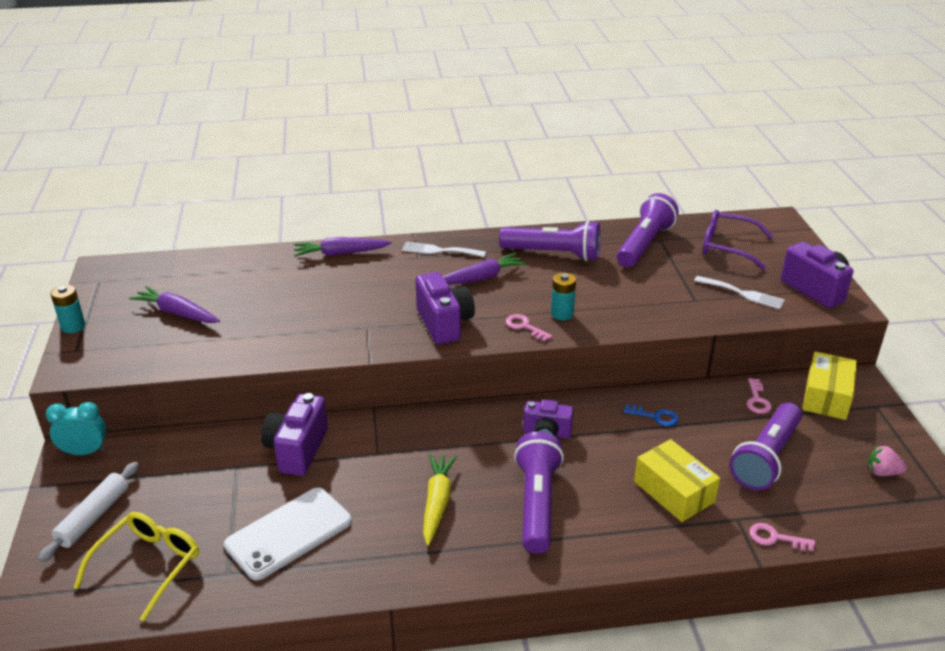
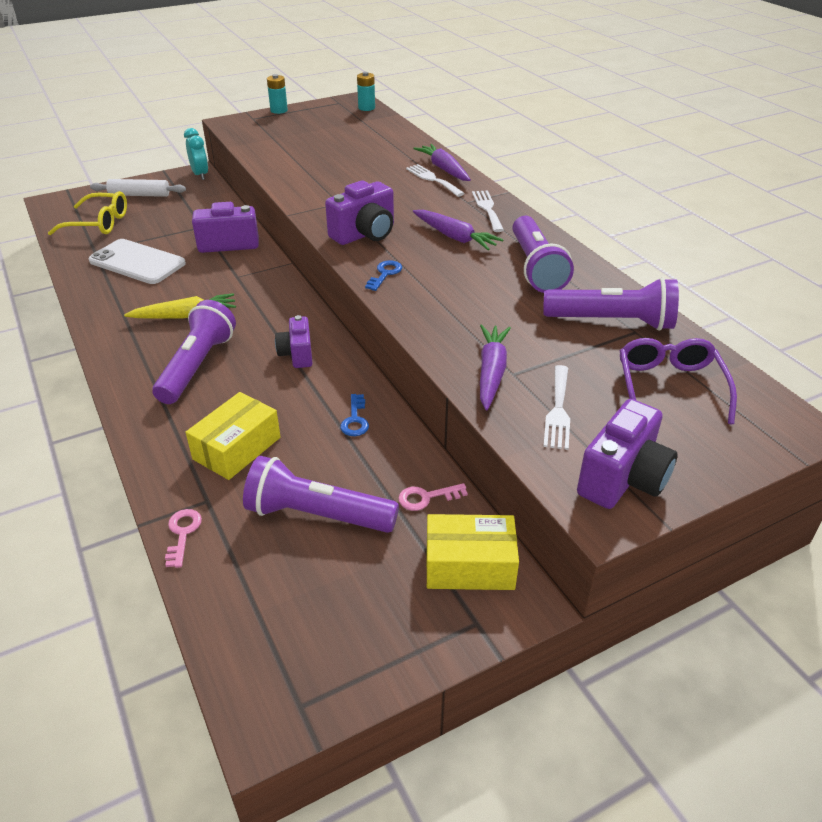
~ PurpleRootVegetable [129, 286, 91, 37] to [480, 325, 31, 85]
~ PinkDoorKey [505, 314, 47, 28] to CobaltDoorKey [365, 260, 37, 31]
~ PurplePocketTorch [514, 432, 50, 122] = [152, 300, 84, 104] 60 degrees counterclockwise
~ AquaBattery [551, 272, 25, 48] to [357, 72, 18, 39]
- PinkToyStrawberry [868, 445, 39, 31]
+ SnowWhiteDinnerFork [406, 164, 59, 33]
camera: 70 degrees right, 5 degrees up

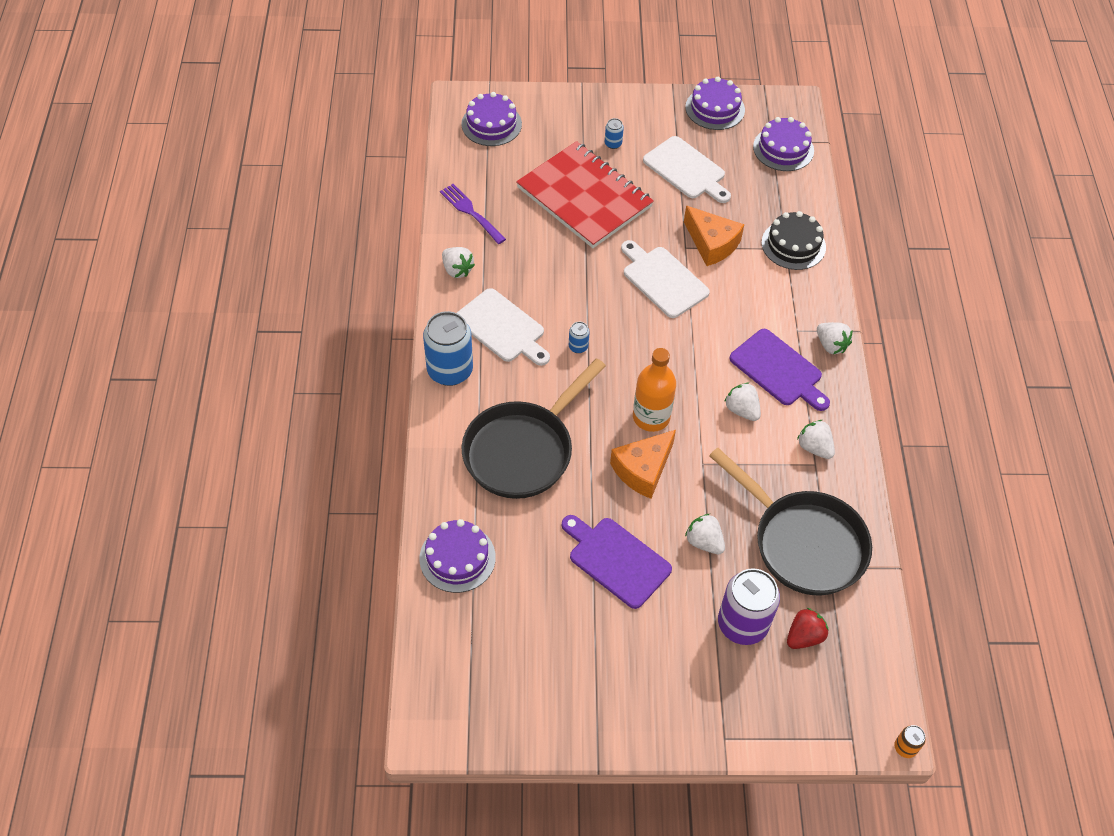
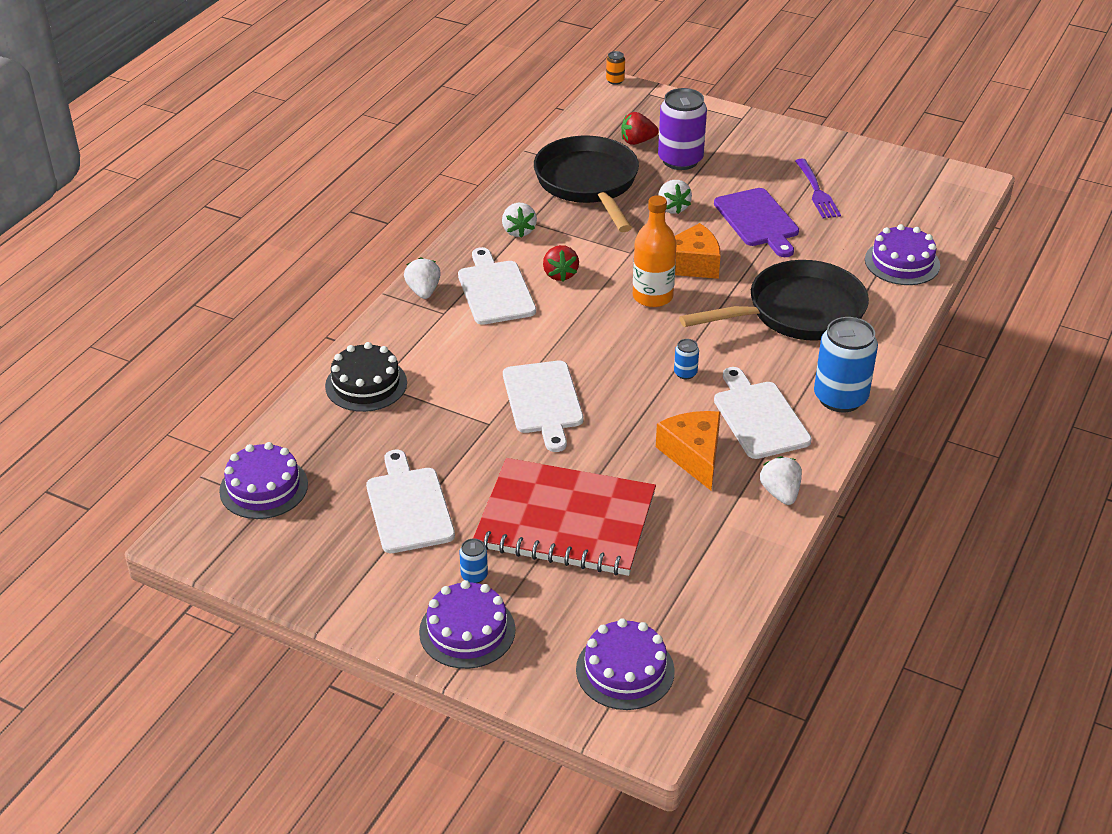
~ PurpleDinnerFork [440, 184, 66, 60] to [795, 159, 46, 60]
~ RedNotebook [516, 141, 138, 107] = [473, 458, 183, 118] 60 degrees counterclockwise
~ BrightOrangeCheeseWedge [684, 206, 60, 60] to [656, 411, 65, 79]
~ PurpleCake [685, 77, 60, 53] to [419, 580, 96, 89]
~ SnowWhiteToyStrawberry [724, 383, 37, 38] to RedToyStrawberry [543, 245, 36, 36]
~ PurpleBreadBoard [729, 329, 101, 82] to SnowWhiteBreadBoard [458, 247, 78, 78]
camera: 150 degrees left, 15 degrees down

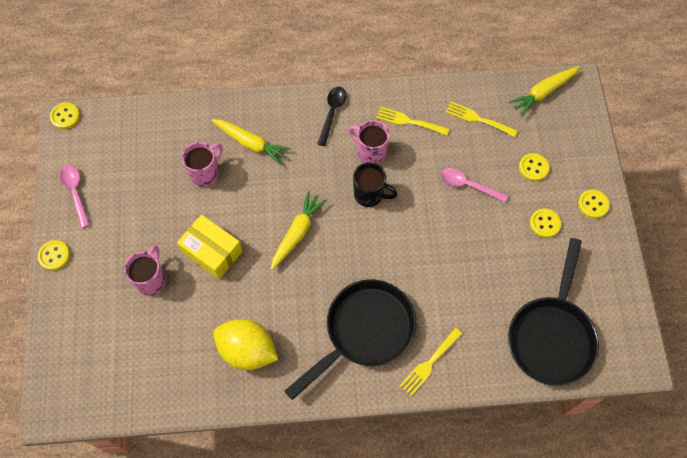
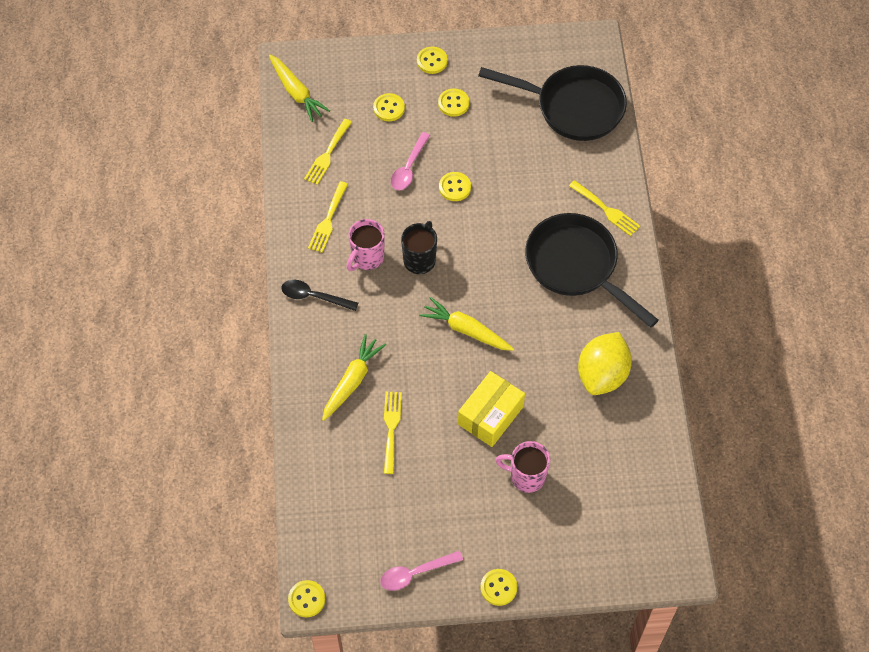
~ PinkCoffeeMug [182, 142, 41, 45] to BrightYellowDinnerFork [384, 392, 18, 82]
+ BrightYellowShirtButton [439, 172, 32, 29]
camera: 90 degrees left, 5 degrees down

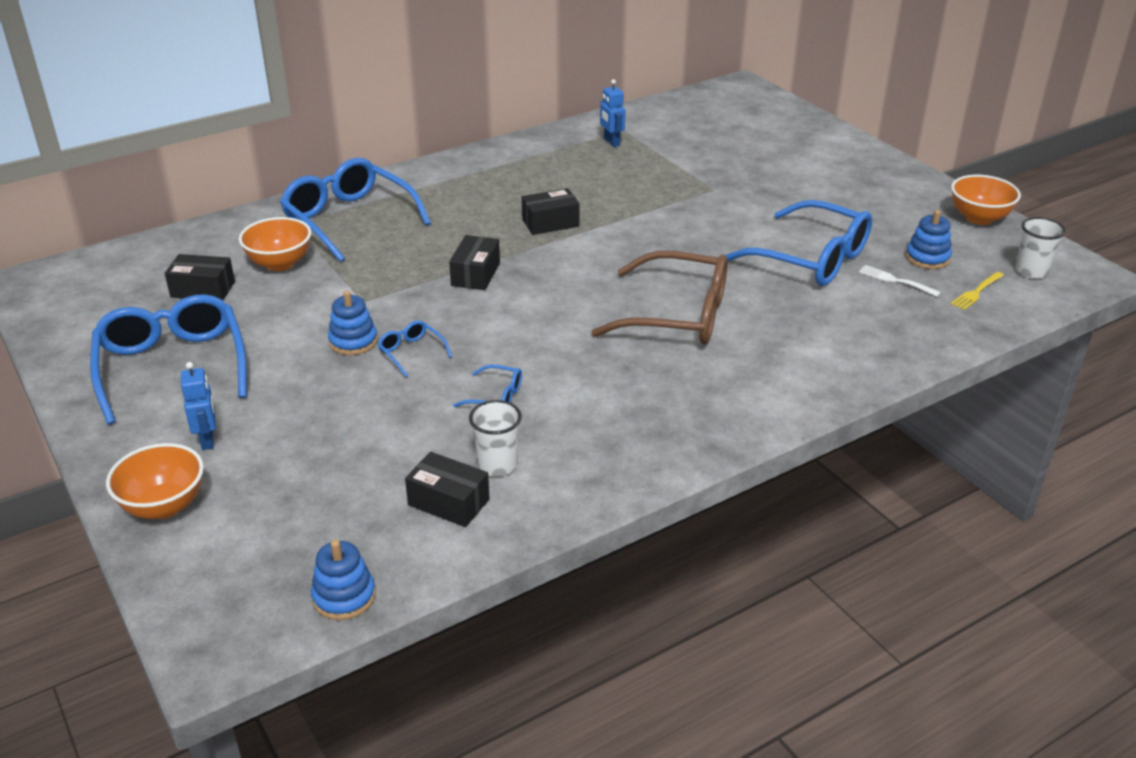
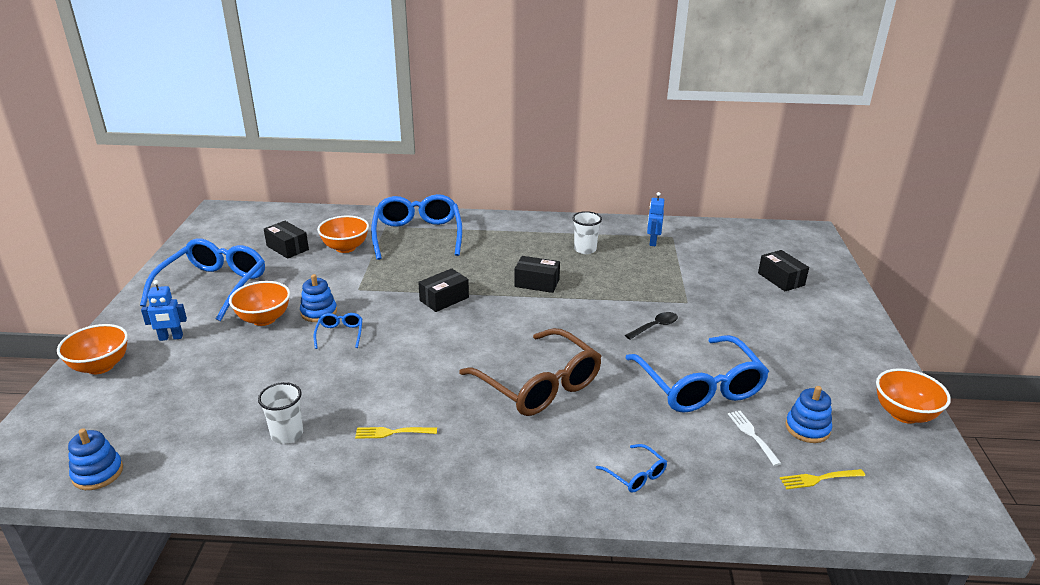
~ CobaltRobot [181, 362, 35, 88] = [141, 280, 46, 61] 60 degrees clockwise
~ JetBlackBox [405, 452, 85, 75] to [758, 250, 51, 41]
~ CobaltGlasses [453, 364, 69, 43] to [596, 444, 71, 49]
~ SnowWhiteTumbler [1015, 217, 51, 62] to [572, 211, 30, 43]
+ BrightOrangeServingBowl [229, 281, 61, 45]
+ BrightYellowDinnerFork [355, 427, 82, 12]
+ JetBlackSpoon [625, 312, 53, 27]
camera: 35 degrees right, 5 degrees down

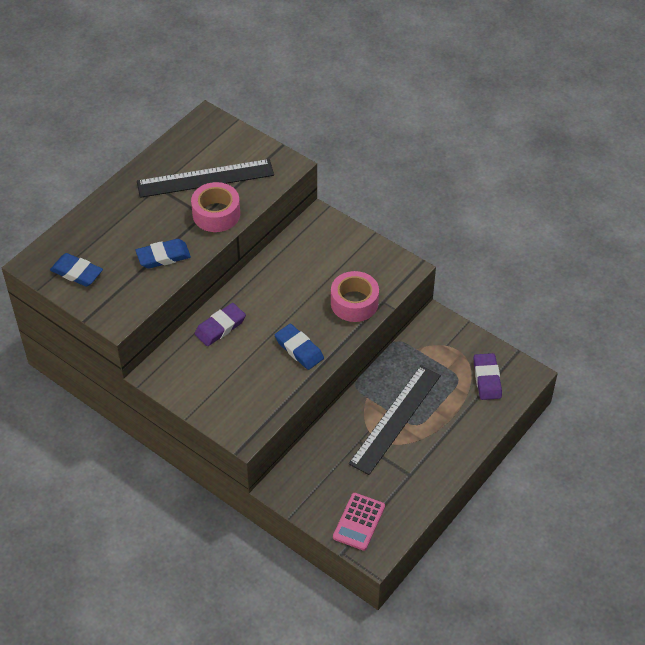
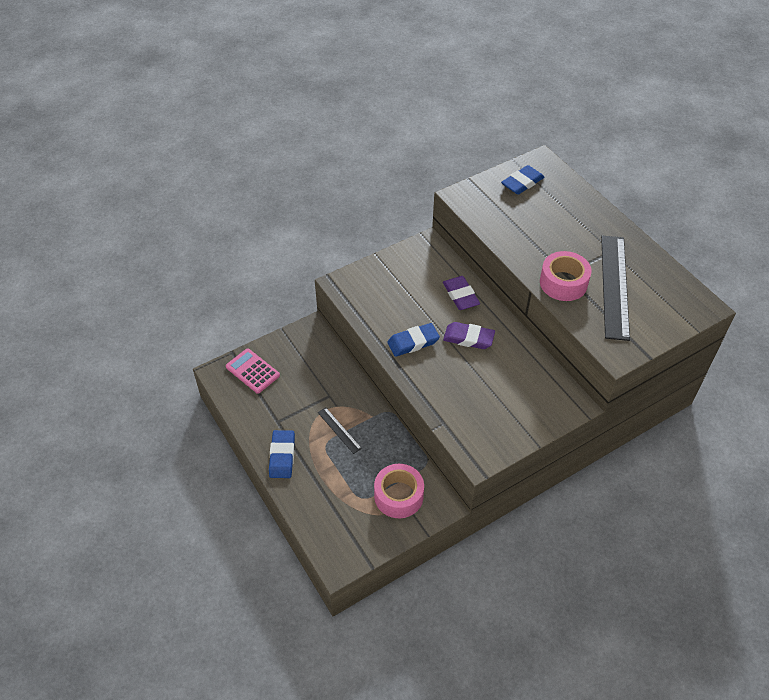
~ CobaltEraser [135, 239, 56, 30] to [269, 430, 26, 48]
~ PinkRollOfTape [331, 271, 48, 51] to [374, 464, 50, 54]
~ JetBlackMeasuringStick [349, 365, 92, 110] = [318, 408, 44, 46] x0.45
~ PurpleEraser [474, 353, 28, 47] to [443, 322, 52, 27]
camera: 110 degrees right, 0 degrees up

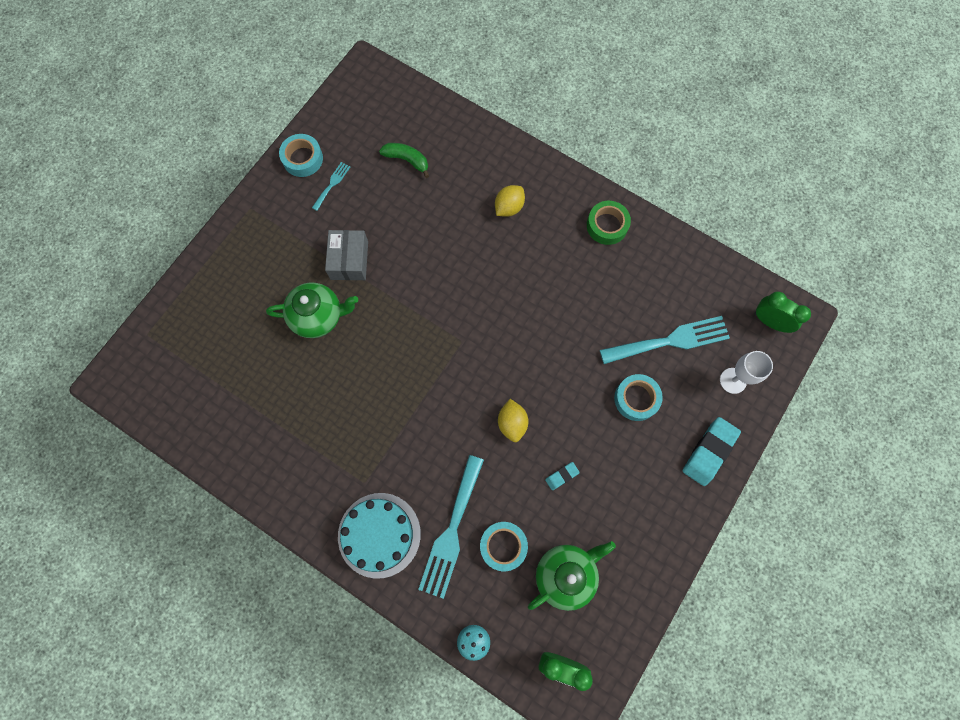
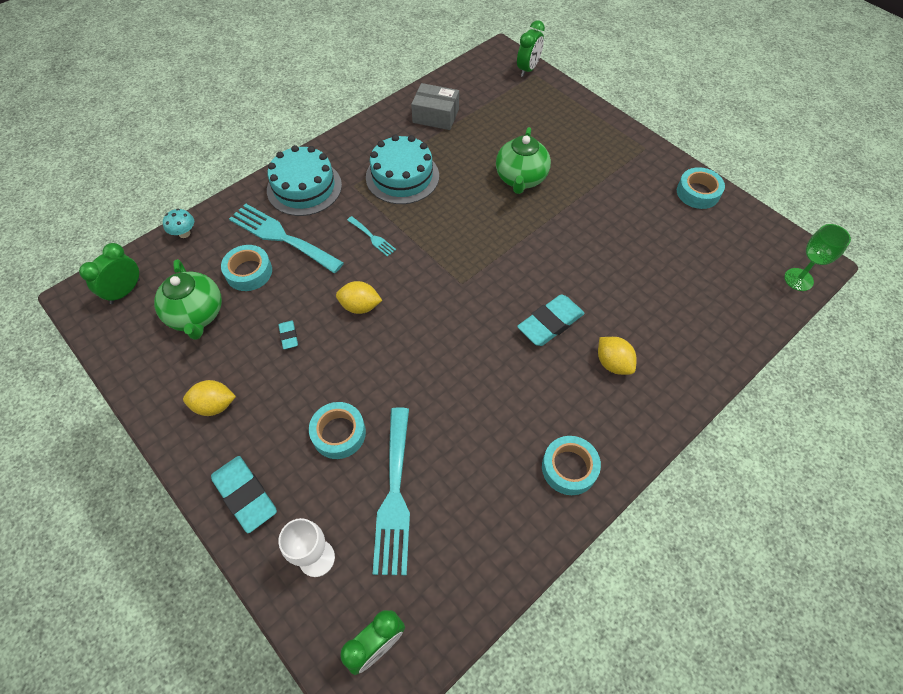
~ AquaDinnerFork [312, 162, 38, 49] to [347, 216, 49, 41]
~ GreyBox [325, 230, 43, 50] to [411, 83, 48, 47]
- EmeraldBananaFruit [379, 143, 50, 35]
~ EmeraldRollOfTape [587, 201, 44, 44] to AquaRollOfTape [542, 436, 59, 59]
+ BrightYellowCitrusFruit [183, 380, 53, 36]
+ AquaCake [366, 135, 73, 69]
+ EmeraldClock [517, 20, 28, 57]
+ AquaEraser [517, 294, 68, 52]
+ EmeraldChalice [784, 224, 67, 67]
camera: 105 degrees right, 15 degrees down

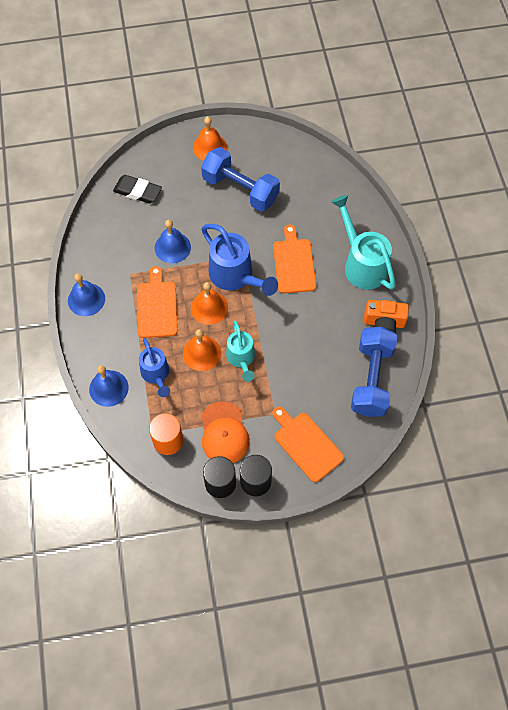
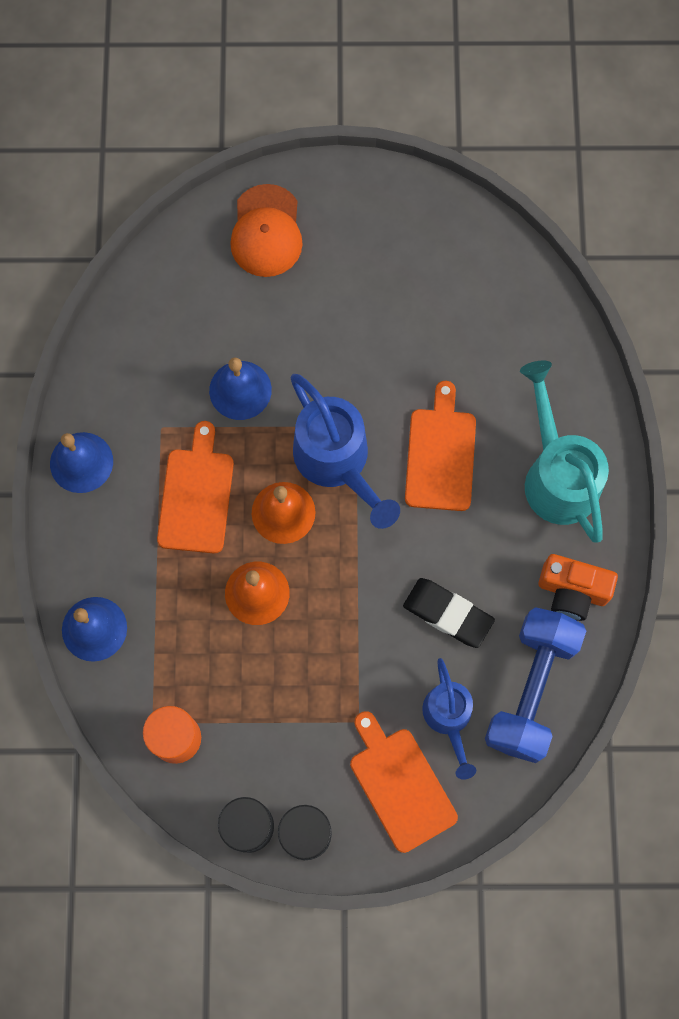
~ JetBlackEraser [113, 175, 49, 29] to [403, 578, 92, 70]
~ CobaltWateringPot [139, 338, 31, 59] to [422, 658, 54, 122]
- BrightOrangeBell [193, 116, 34, 45]
- CobaltFreeWeight [201, 147, 79, 64]
~ BrightOrangeBaseballCap [202, 401, 48, 62] to [230, 184, 73, 93]
- AquaWateringPot [226, 321, 29, 61]
camera: 10 degrees right, 10 degrees up

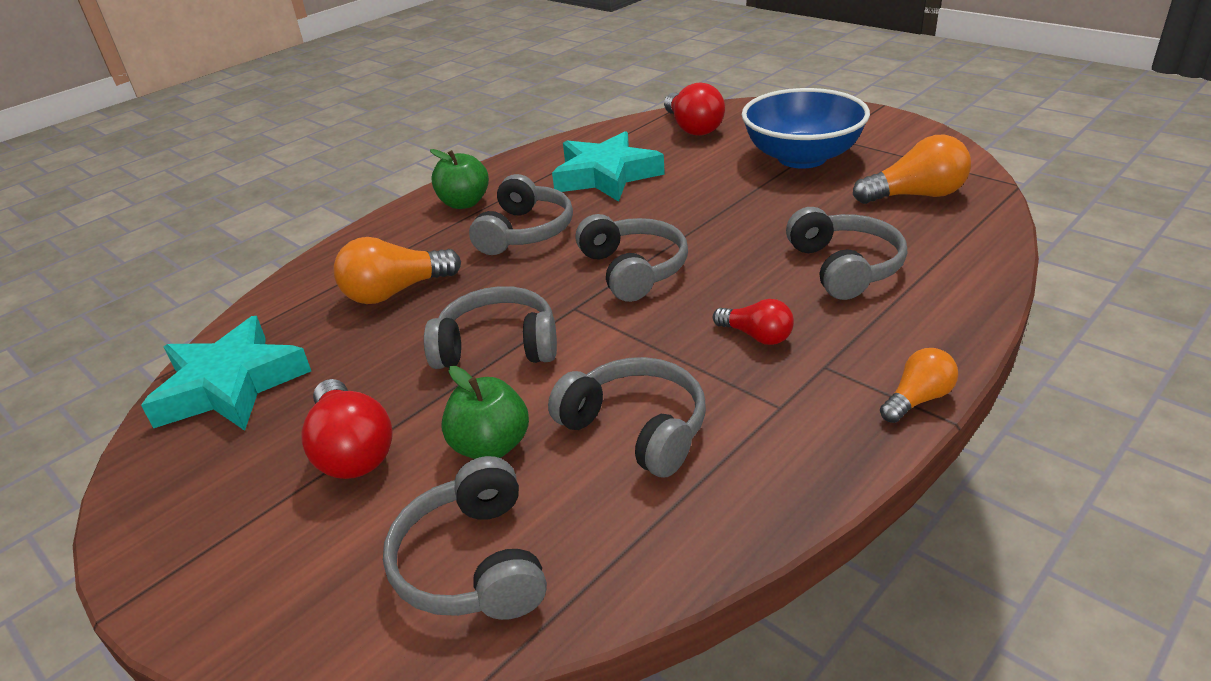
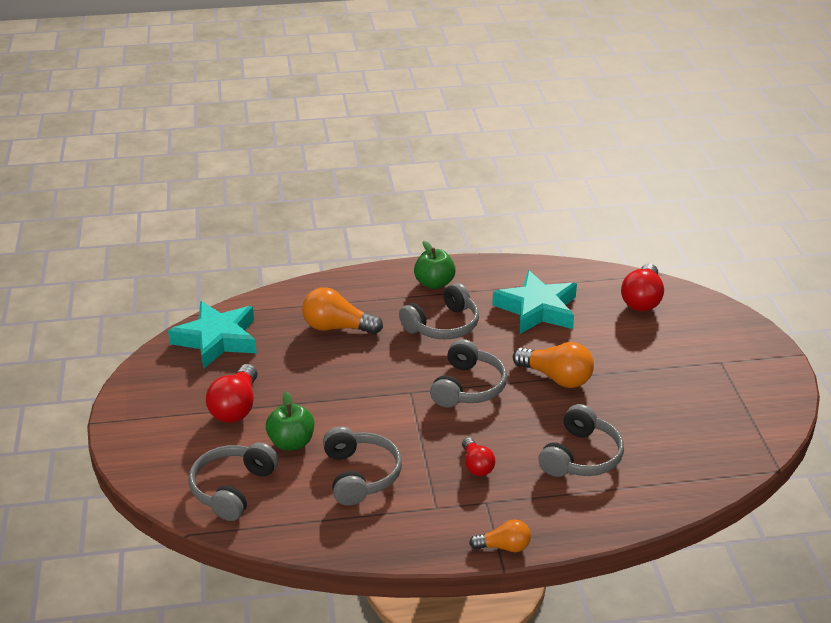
- GreyOverEarHeadphones [424, 286, 133, 83]
- CobaltServingBowl [741, 88, 129, 81]
~ BrightOrangeLightBulb [853, 135, 118, 69] to [513, 342, 81, 46]
camera: 35 degrees right, 0 degrees up

